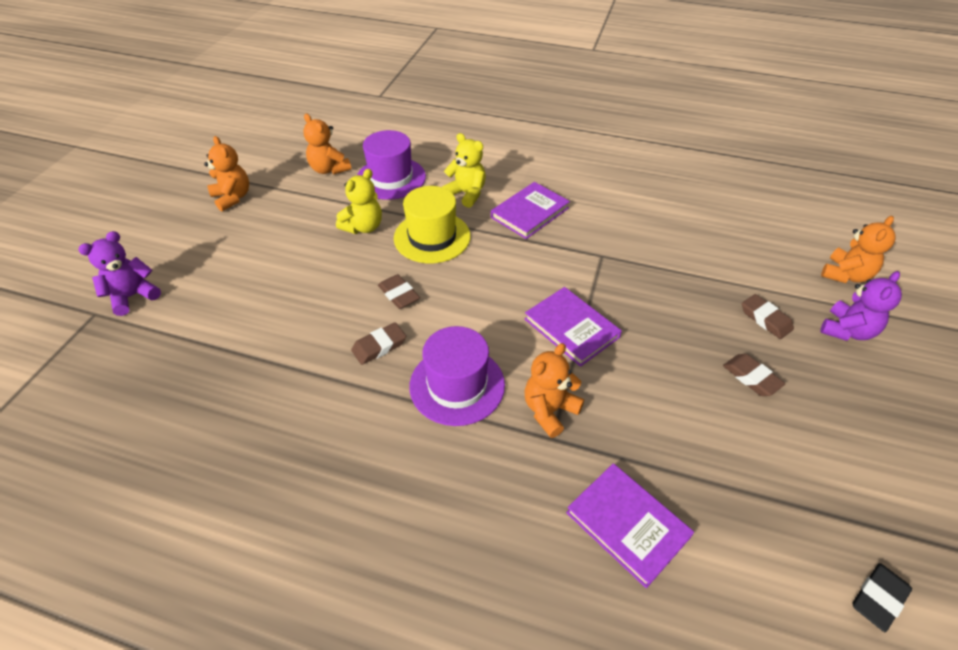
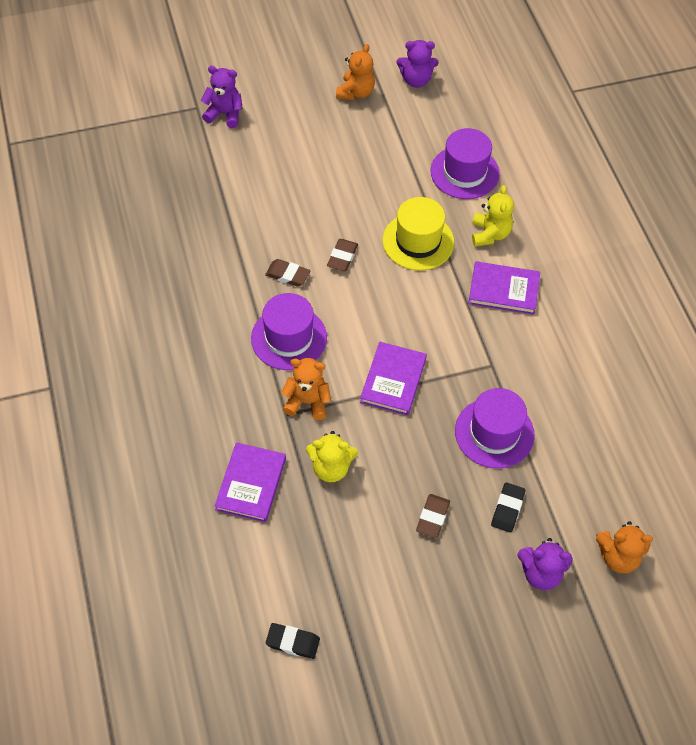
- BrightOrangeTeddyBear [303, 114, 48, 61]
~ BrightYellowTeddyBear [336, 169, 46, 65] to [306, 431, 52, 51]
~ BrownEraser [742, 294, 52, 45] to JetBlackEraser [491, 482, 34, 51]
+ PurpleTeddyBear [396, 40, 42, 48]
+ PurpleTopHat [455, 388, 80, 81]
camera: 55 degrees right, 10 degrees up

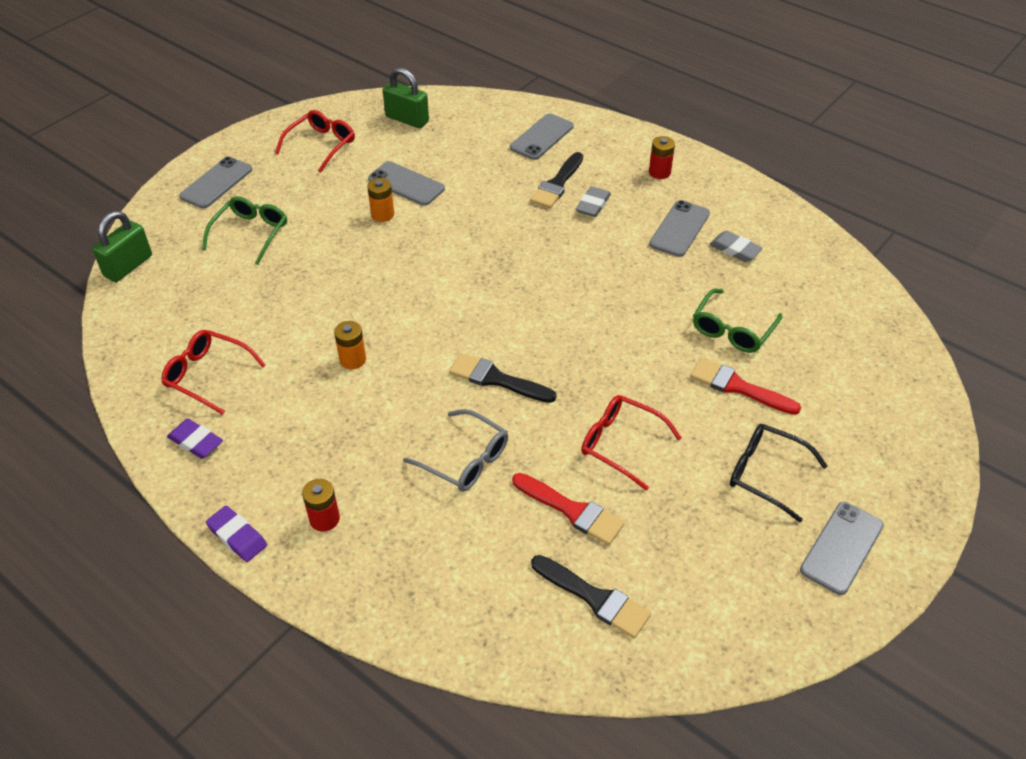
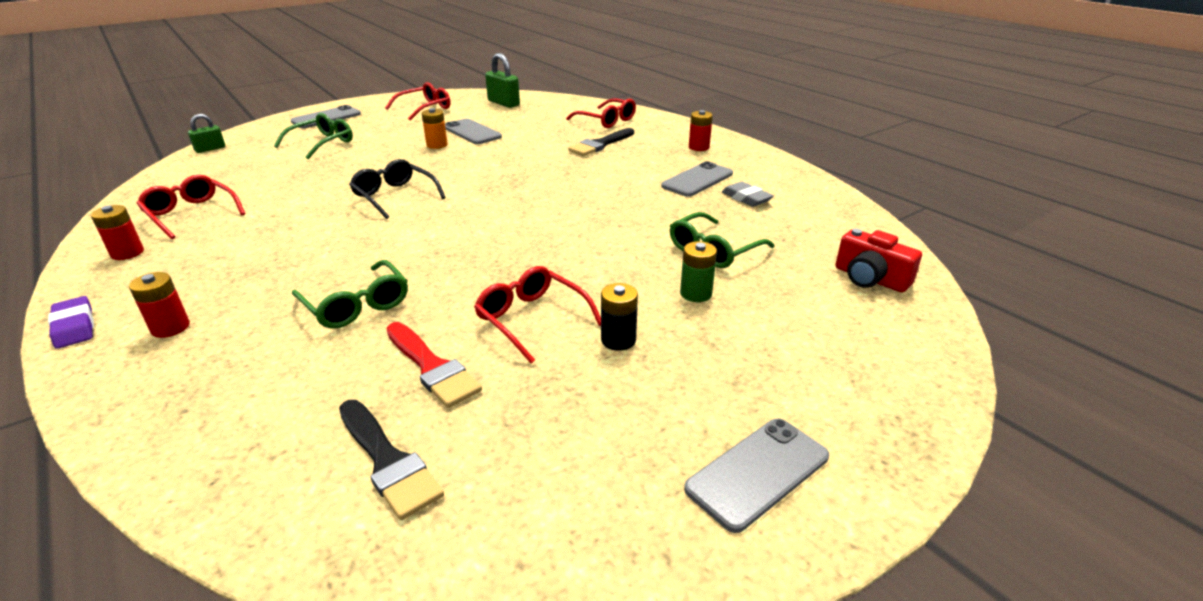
~ EmeraldPadlock [92, 211, 60, 71] = [188, 114, 37, 39] x0.62
~ PurpleEraser [167, 419, 56, 40] to RedBattery [91, 205, 53, 55]
- BrightOrangeBattery [334, 321, 32, 48]
~ GreyGlasses [403, 409, 105, 83] to EmeraldGlasses [292, 260, 116, 68]
- JetBlackBrush [449, 353, 107, 50]
~ GreySmartphone [510, 113, 64, 47] to RedGlasses [566, 98, 70, 30]
- GreyEraser [576, 186, 35, 31]
~ RedBrush [690, 358, 111, 57] to EmeraldBattery [680, 241, 37, 61]
~ JetBlackGlasses [730, 424, 98, 98] to [349, 159, 97, 60]
+ JetBlackBattery [601, 283, 37, 68]
+ RedCamera [835, 229, 87, 63]
camera: 15 degrees right, 15 degrees down

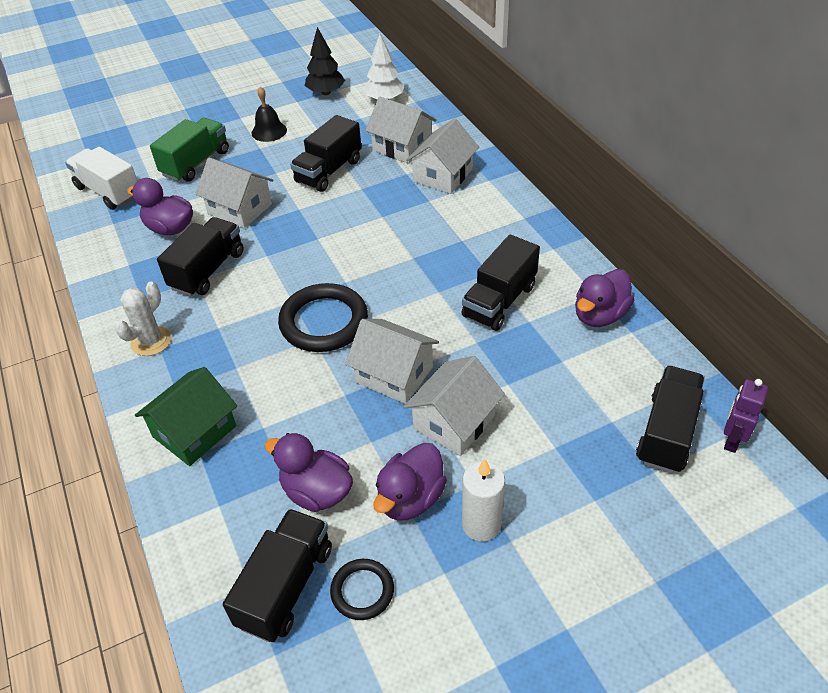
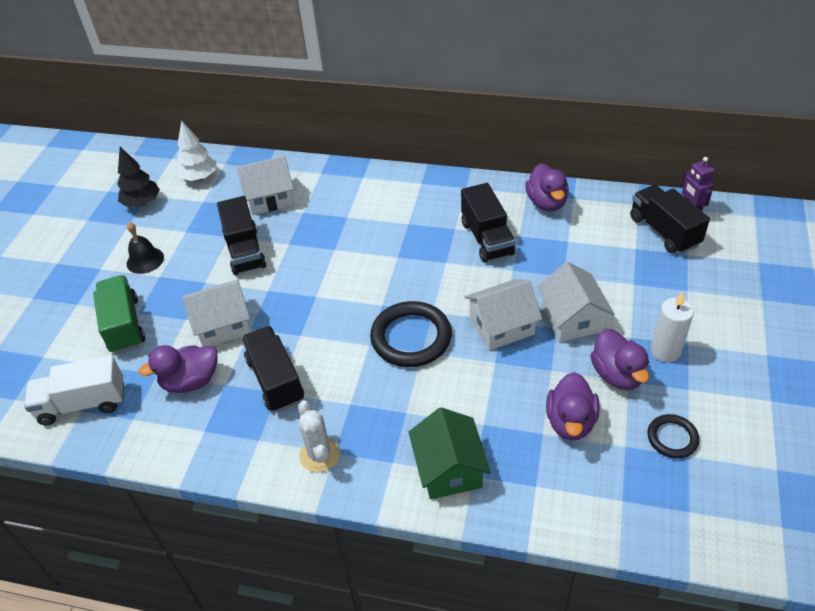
- JetBlackToyTruck [223, 509, 109, 133]
~ PurpleToyDuck [265, 433, 88, 79] = [546, 372, 54, 69] 60 degrees counterclockwise
- SnowWhiteToyHouse [406, 118, 73, 76]
camera: 50 degrees left, 0 degrees up

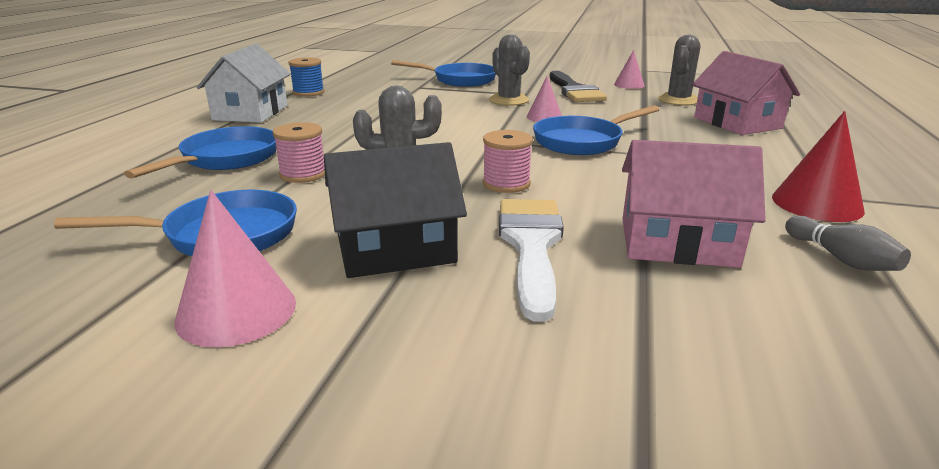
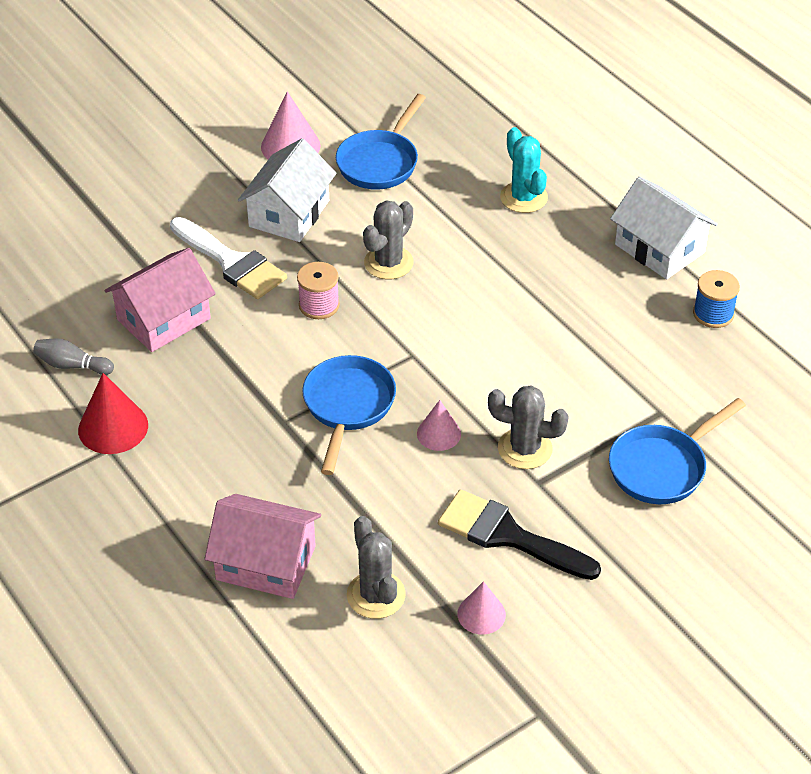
~ CobaltPan [124, 126, 152, 53] to AquaPricklyPlant [500, 127, 48, 86]
- PinkSpool [273, 122, 52, 61]
~ JetBlackToyHouse [324, 142, 143, 136] to SnowWhiteToyHouse [238, 138, 98, 104]
camera: 130 degrees right, 20 degrees up

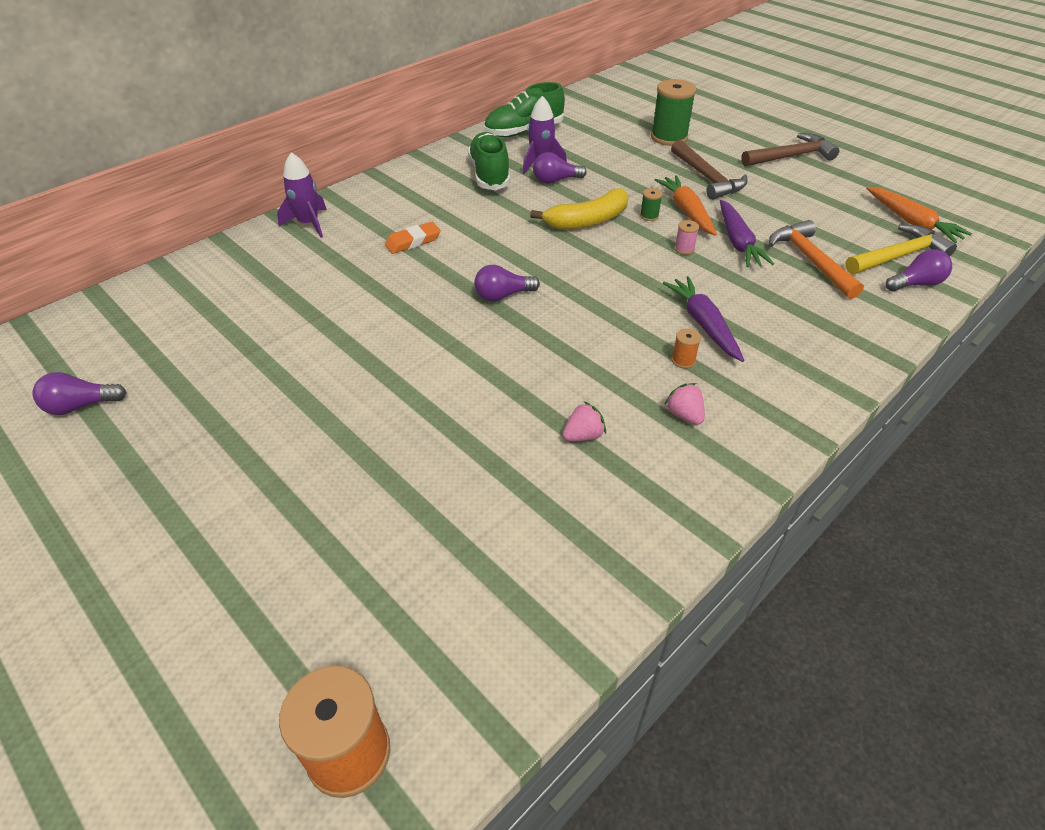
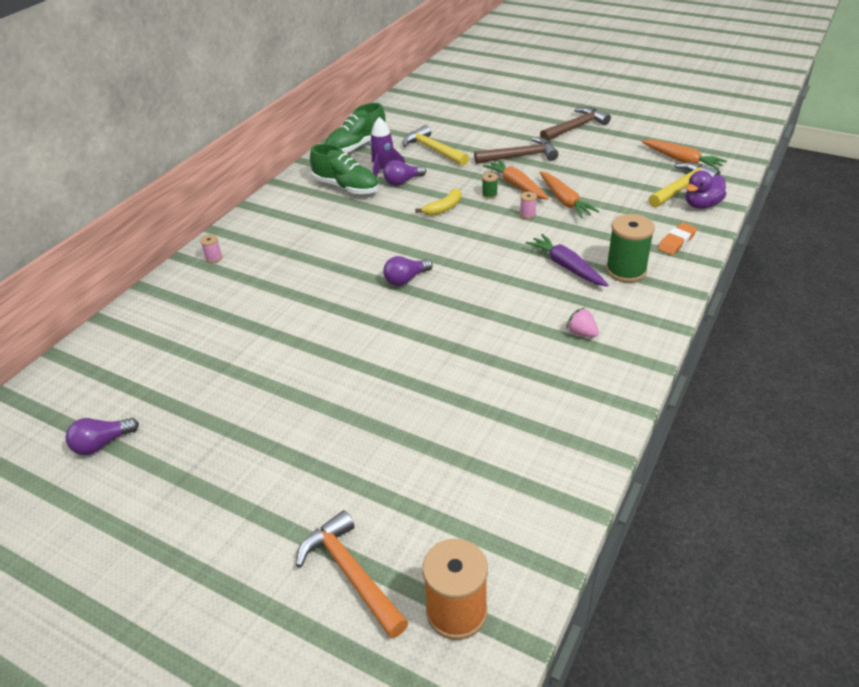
~ PurpleToyRocket [277, 152, 50, 86] to PinkSpool [200, 235, 22, 28]
~ BrightOrangeEraser [385, 222, 56, 32] to [658, 222, 39, 33]
~ EmeraldSneaker [468, 132, 42, 58] = [310, 144, 69, 51] 150 degrees clockwise
~ BrightYellowBananaFruit [530, 189, 99, 41] = [415, 188, 46, 28] x0.65
- PinkToyStrawberry [563, 401, 43, 40]
~ EmeraldSpool [651, 79, 45, 67] to [606, 214, 49, 69]
~ BrownClawHammer [671, 140, 76, 60] = [474, 137, 84, 27] 60 degrees counterclockwise
- BrightOrangeSpool [672, 328, 29, 40]
~ PurpleRootVegetable [720, 200, 54, 67] to BrightOrangeRootVegetable [540, 171, 60, 47]
~ BrightOrangeClawHammer [769, 220, 95, 79] to [296, 510, 112, 128]
~ PurpleLightBulb [886, 249, 66, 43] to PurpleToyDuck [686, 170, 40, 39]
+ BrightYellowClawHammer [403, 125, 66, 41]
camera: 15 degrees left, 5 degrees down

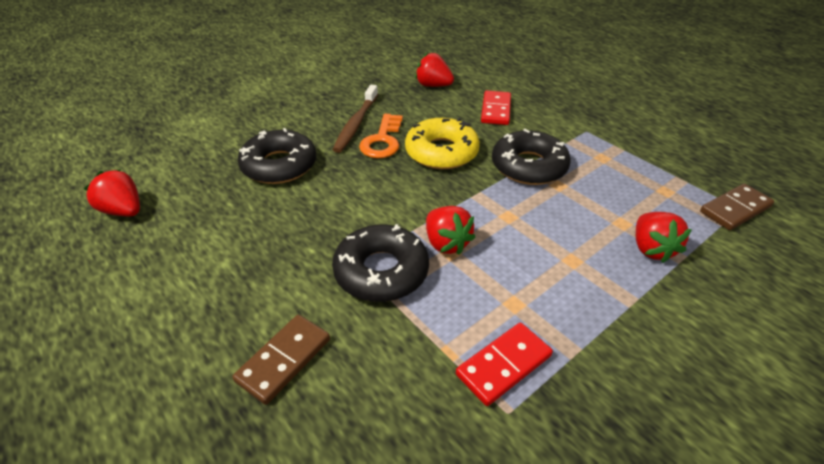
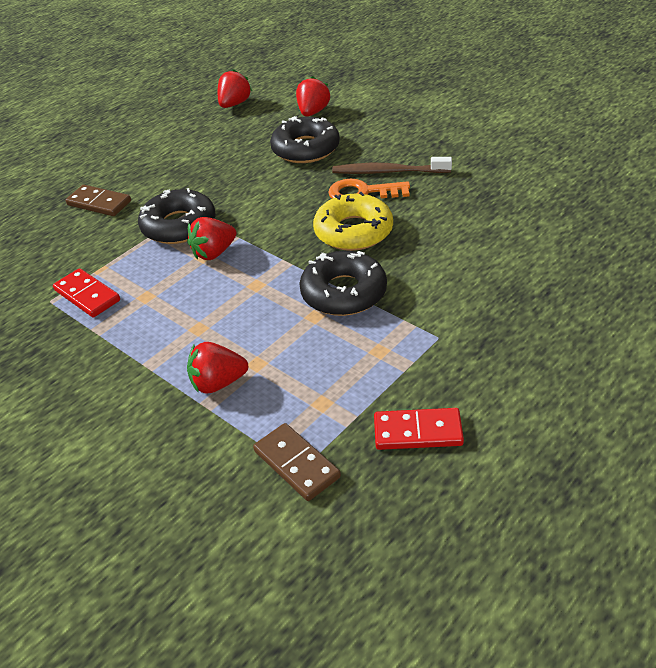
~ RedToyStrawberry [415, 53, 39, 34] to [296, 76, 34, 41]
~ RedDominoTile [481, 91, 30, 34] to [374, 408, 90, 42]
camera: 85 degrees right, 0 degrees up

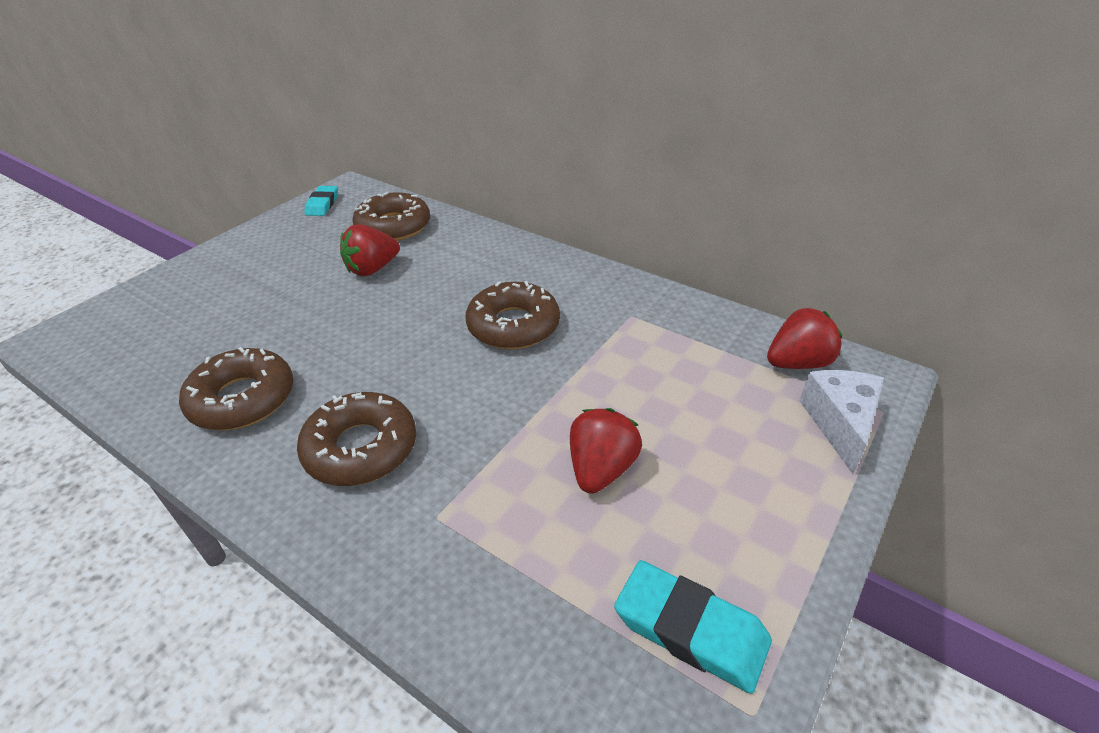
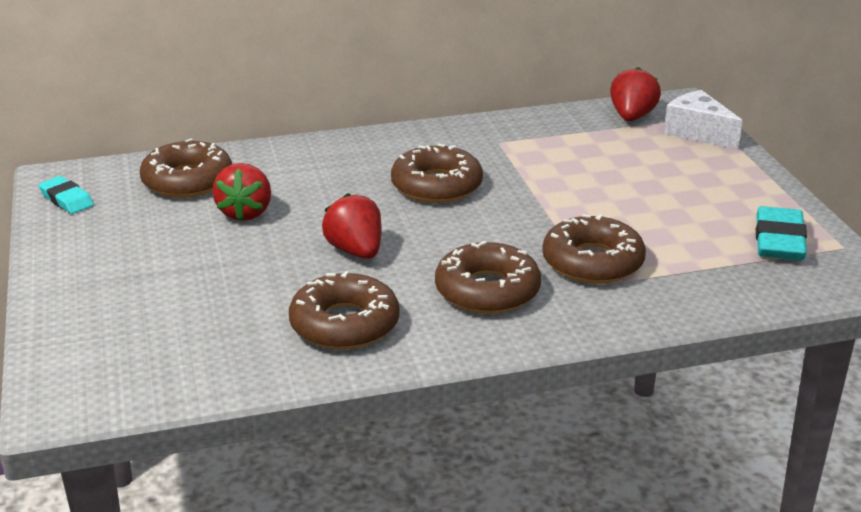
~ RedToyStrawberry [570, 408, 72, 86] to [322, 193, 60, 66]
~ AquaEraser [614, 560, 158, 134] = [756, 206, 51, 54] 60 degrees counterclockwise
+ BrownDonut [542, 214, 104, 70]
camera: 50 degrees left, 10 degrees down

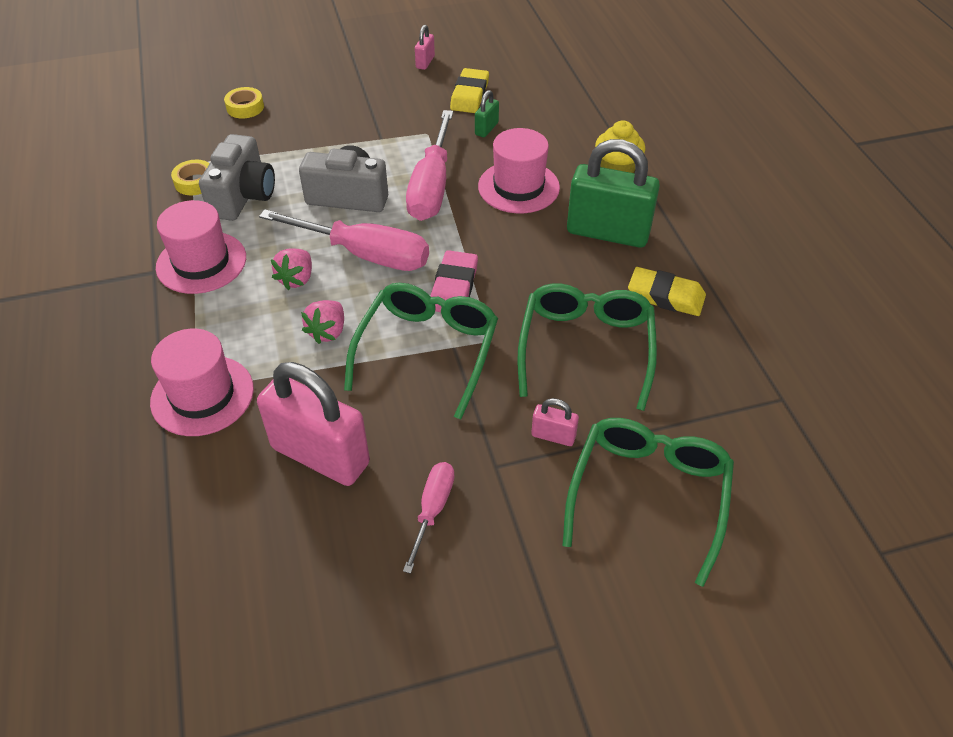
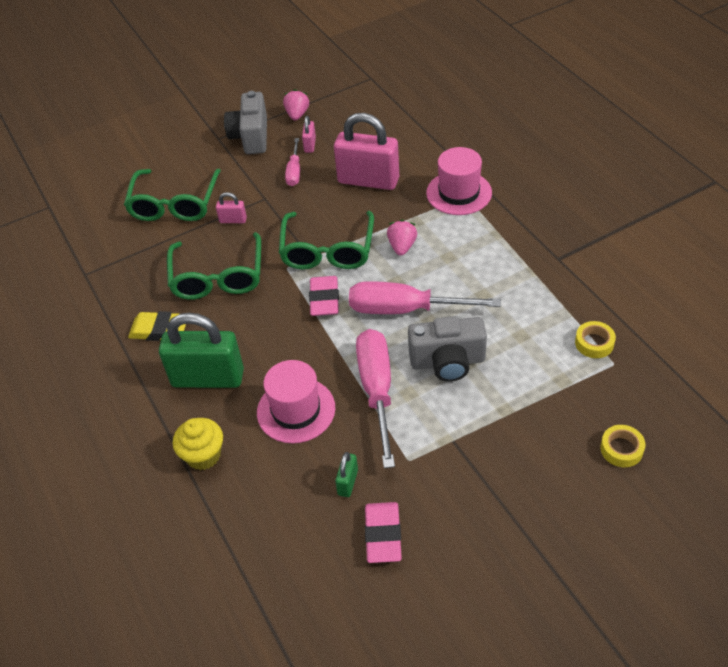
- PinkTopHat [156, 200, 90, 94]
~ GreyCamera [199, 134, 76, 87] to [224, 91, 43, 63]
~ PinkToyStrawberry [271, 248, 41, 42] to [283, 89, 26, 31]
~ PinkPadlock [415, 25, 20, 45] to [302, 116, 14, 37]
~ BrightYellowEraser [450, 68, 39, 45] to PinkEraser [365, 502, 37, 61]
camera: 170 degrees right, 0 degrees up

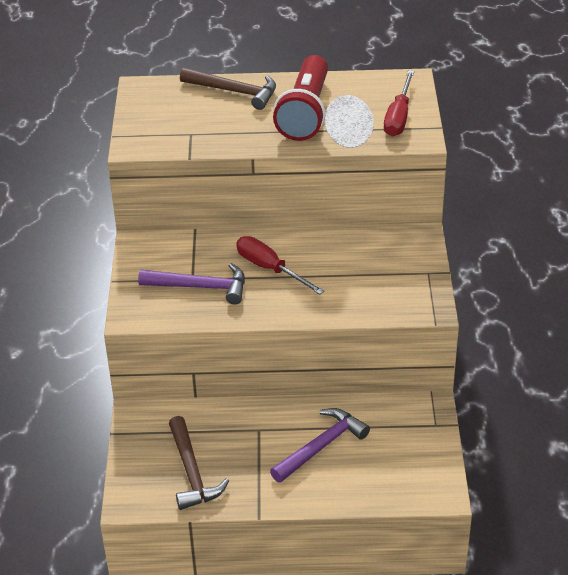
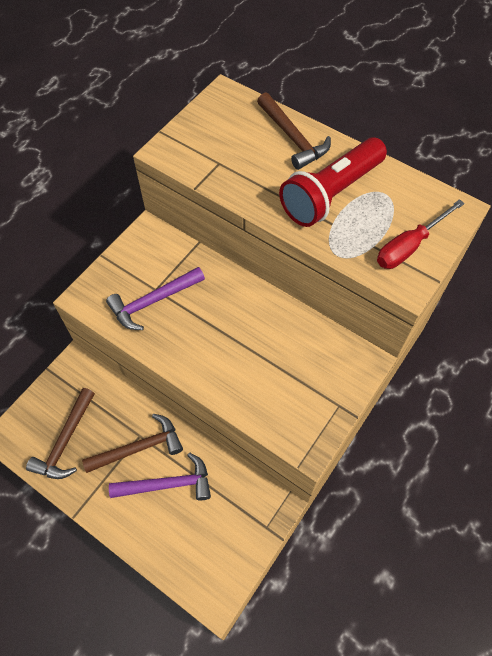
~ PurpleClawHammer [138, 263, 107, 42] = [106, 267, 99, 63] 105 degrees clockwise
- RedHandScrewdriver [236, 236, 88, 59]
+ BrownClawHammer [82, 414, 101, 59]
camera: 35 degrees right, 20 degrees up

